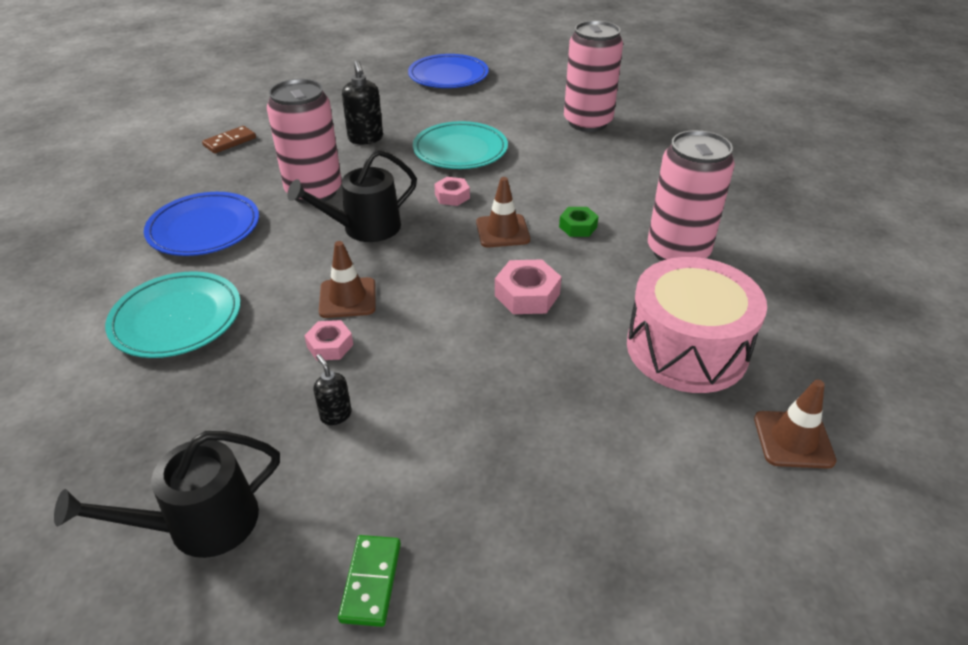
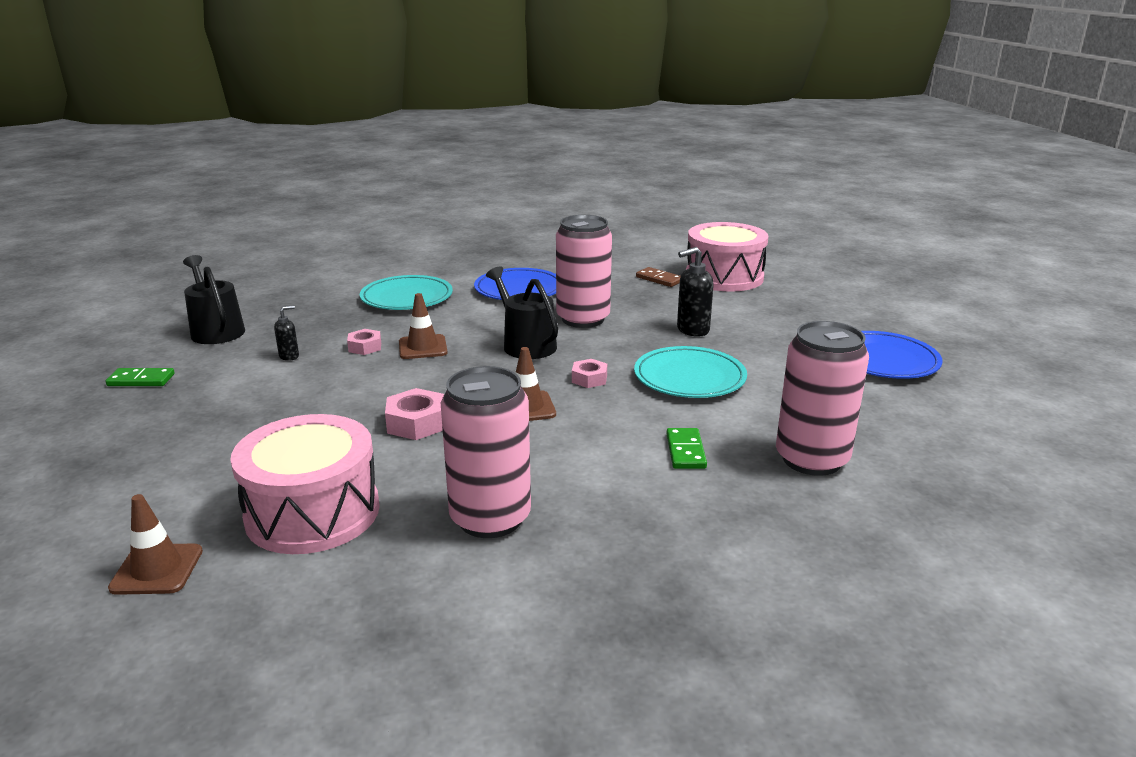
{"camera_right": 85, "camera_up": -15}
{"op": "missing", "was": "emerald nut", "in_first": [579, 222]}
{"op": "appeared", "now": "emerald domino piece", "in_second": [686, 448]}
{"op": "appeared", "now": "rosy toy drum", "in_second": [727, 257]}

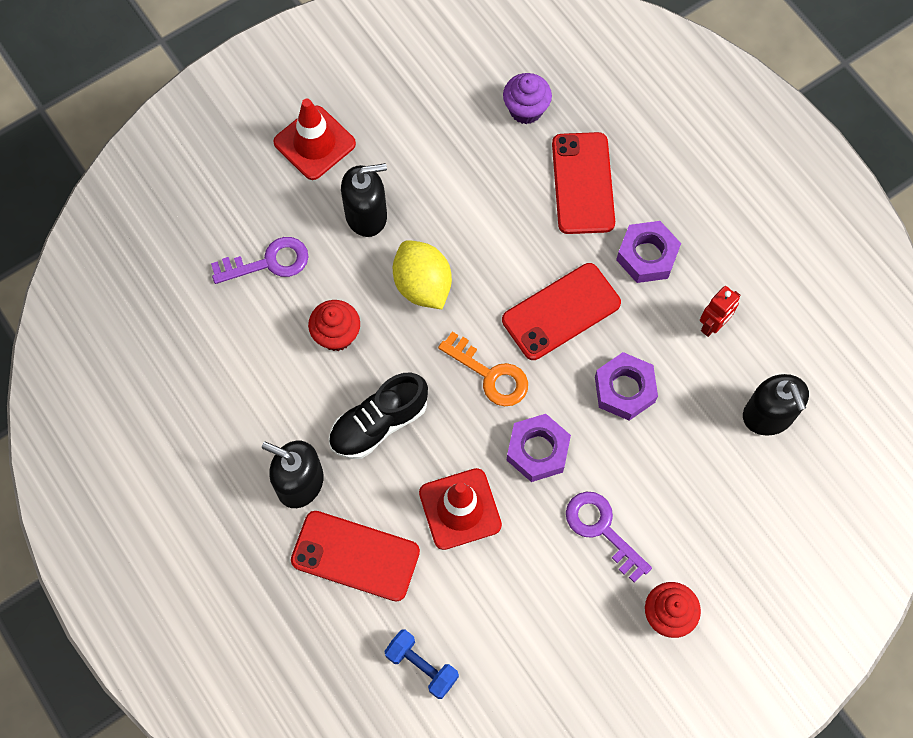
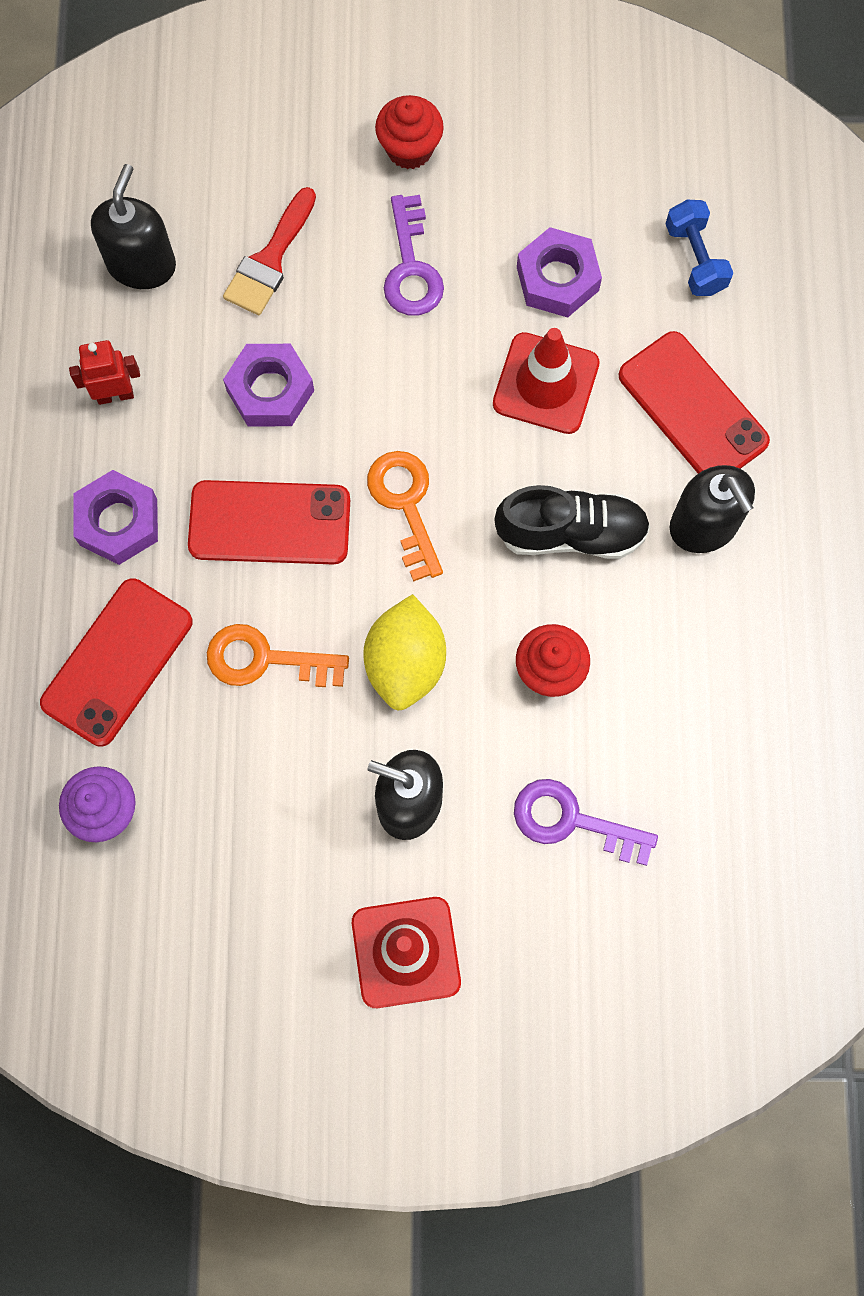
{"camera_right": -145, "camera_up": 5}
{"op": "relocated", "was": "purple nut", "in_first": [539, 448], "in_second": [559, 272]}
{"op": "appeared", "now": "orange door key", "in_second": [278, 655]}
{"op": "appeared", "now": "red brush", "in_second": [269, 251]}

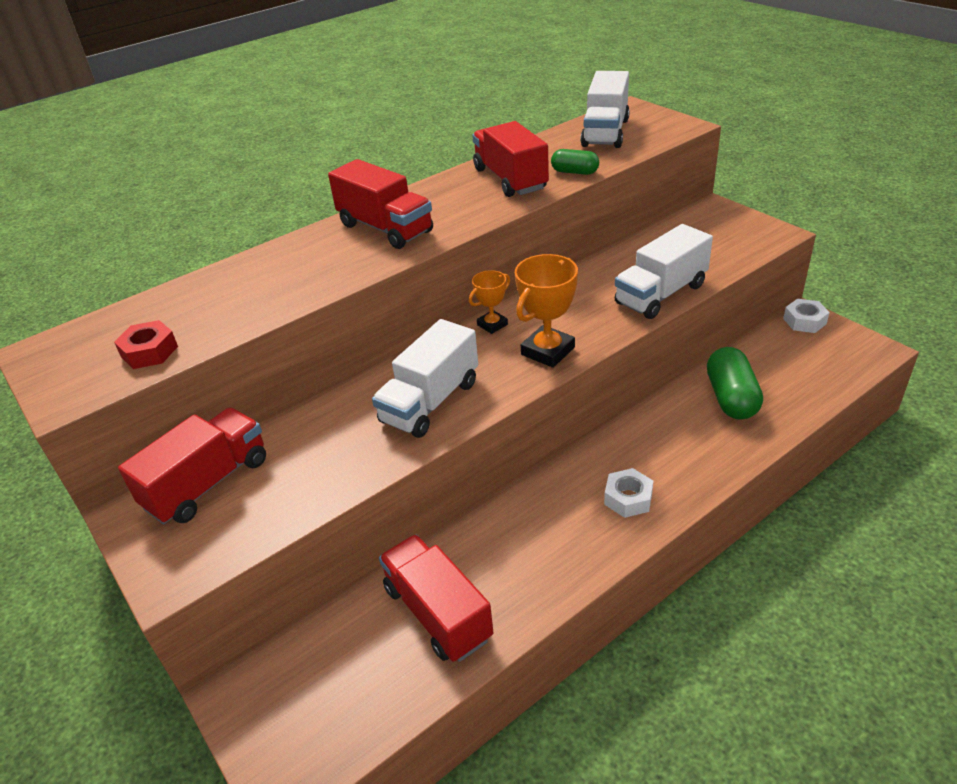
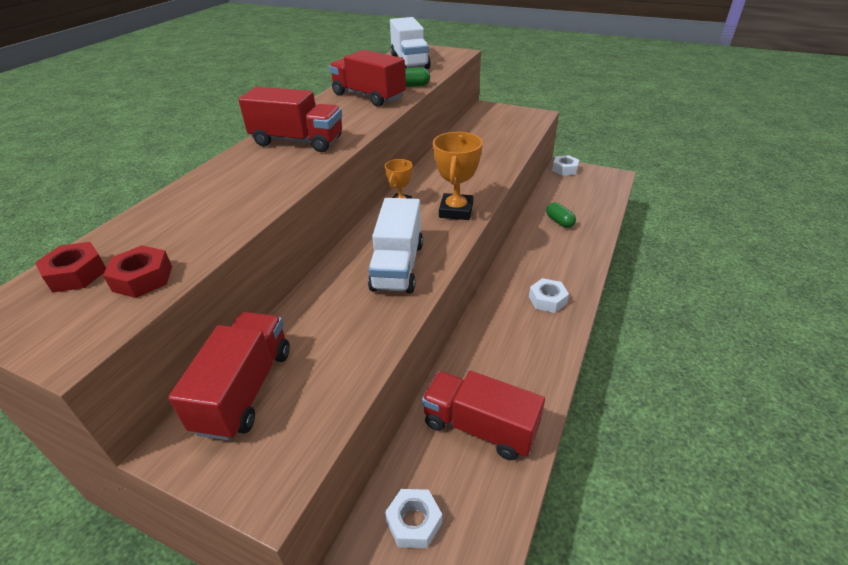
{"camera_right": -30, "camera_up": 0}
{"op": "missing", "was": "snow-white truck", "in_first": [664, 271]}
{"op": "size", "was": "emerald pill shape", "in_first": [735, 383], "in_second": [561, 215], "ratio": 0.58}
{"op": "appeared", "now": "red nut", "in_second": [70, 267]}
{"op": "appeared", "now": "snow-white nut", "in_second": [413, 518]}

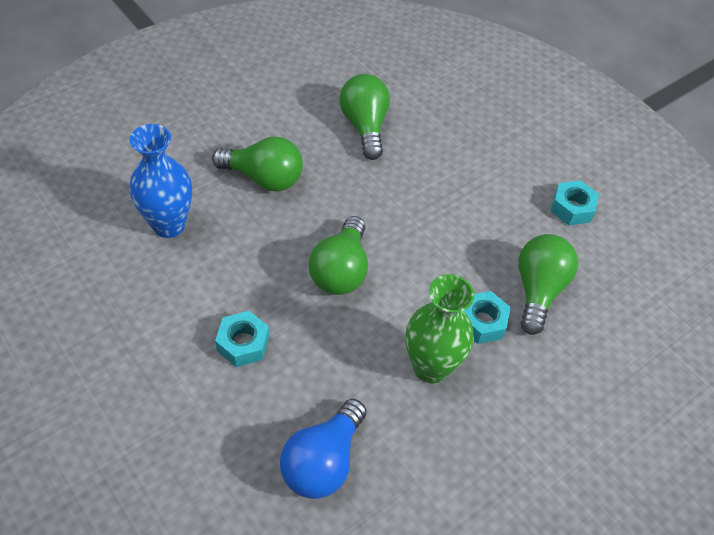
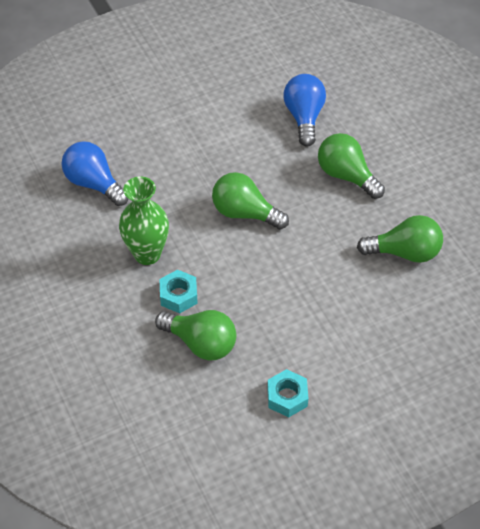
{"camera_right": 105, "camera_up": 0}
{"op": "exchanged", "was": "royal blue vase", "now": "royal blue lightbulb", "in_first": [160, 181], "in_second": [305, 110]}
{"op": "spun", "was": "emerald lightbulb", "in_first": [257, 163], "in_second": [351, 166], "clockwise": 105}
{"op": "missing", "was": "turquoise nut", "in_first": [242, 339]}

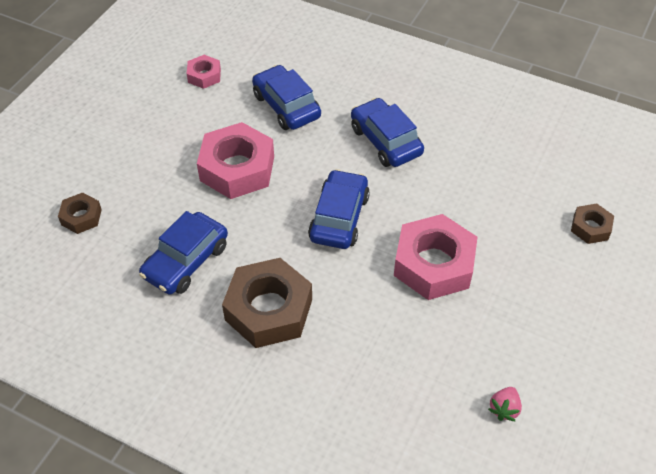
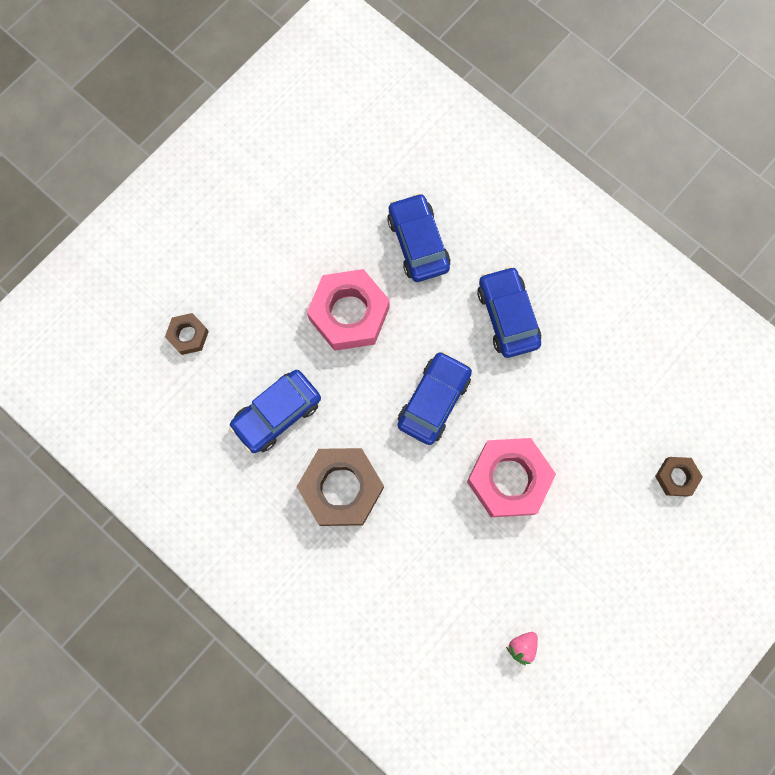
{"camera_right": 15, "camera_up": 25}
{"op": "missing", "was": "rosy nut", "in_first": [203, 72]}

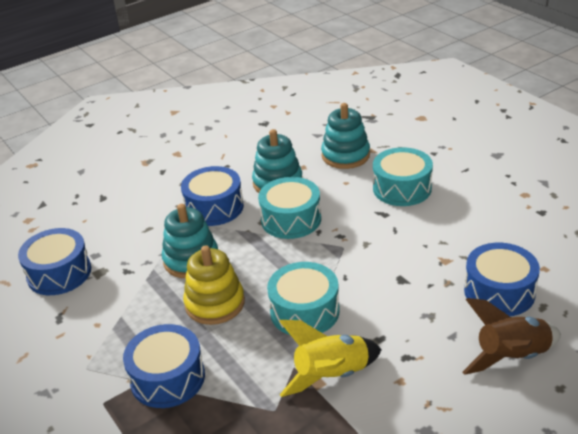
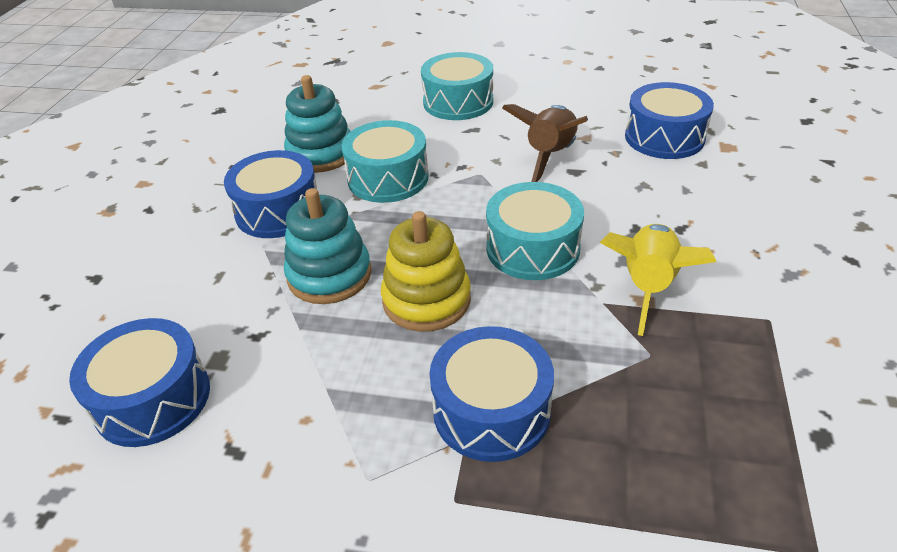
{"camera_right": -45, "camera_up": 5}
{"op": "missing", "was": "turquoise stacking rings", "in_first": [345, 136]}
{"op": "relocated", "was": "brown spaceship", "in_first": [511, 336], "in_second": [545, 143]}

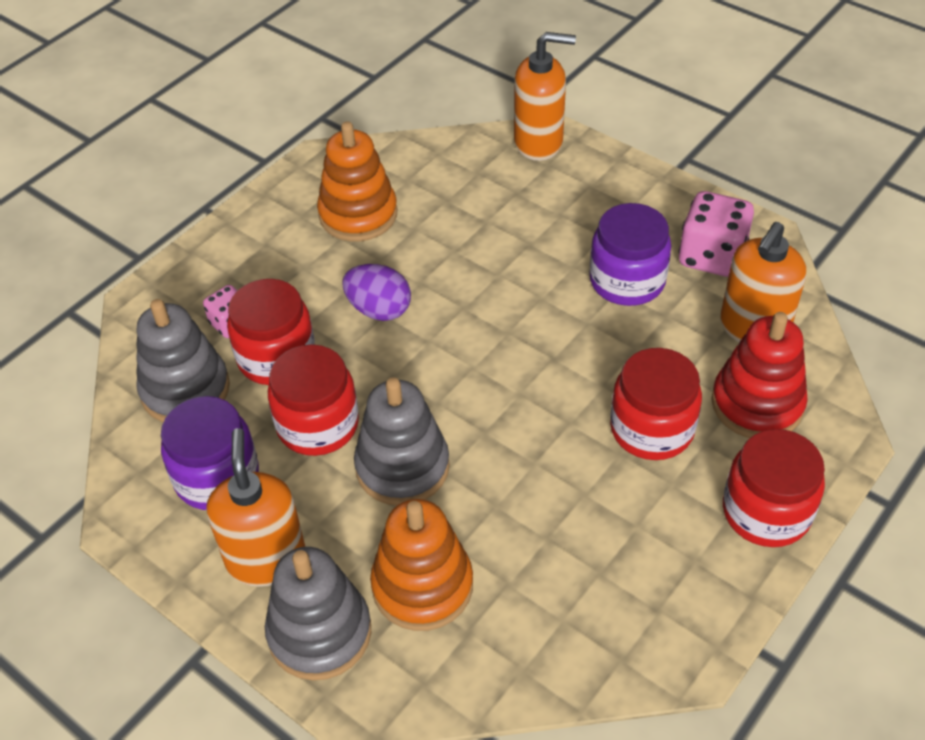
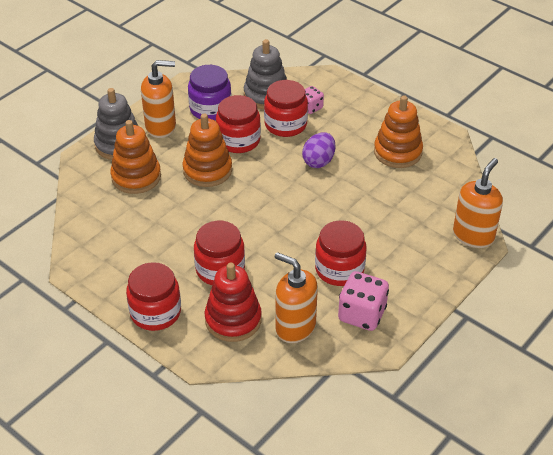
{"camera_right": 90, "camera_up": -5}
{"op": "colour", "was": "gray stacking rings", "now": "orange stacking rings", "in_first": [402, 441], "in_second": [207, 150]}
{"op": "spun", "was": "orange soap pump", "in_first": [545, 96], "in_second": [478, 203], "clockwise": -150}
{"op": "colour", "was": "purple jar", "now": "red jar", "in_first": [630, 254], "in_second": [341, 253]}

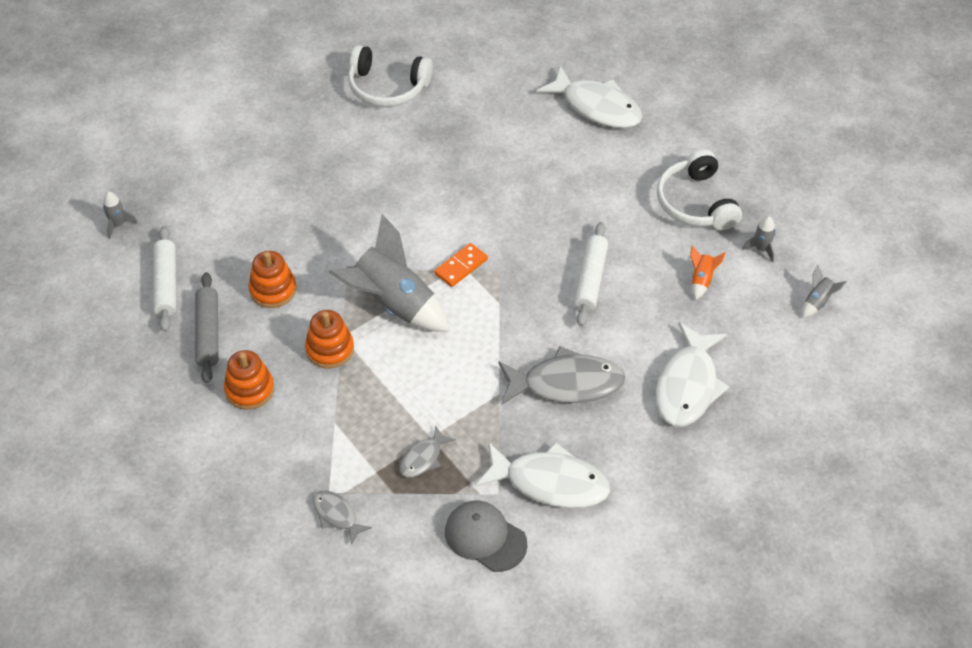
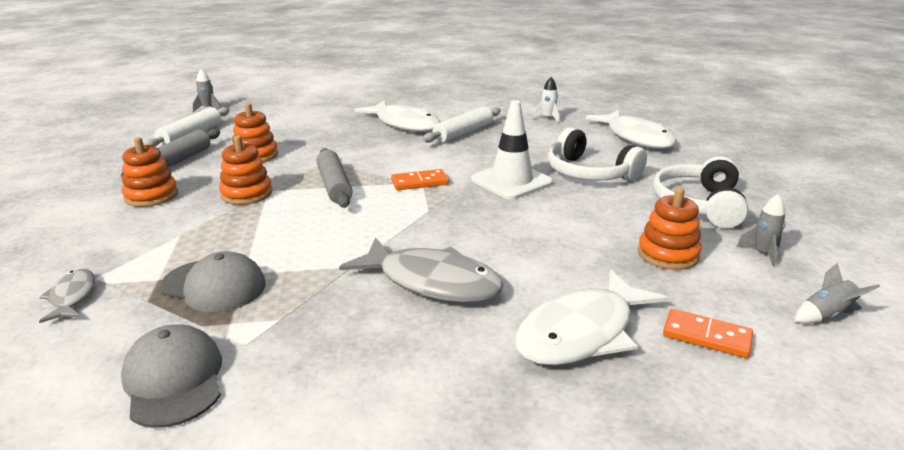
{"camera_right": 30, "camera_up": -25}
{"op": "exchanged", "was": "gray spaceship", "now": "gray rolling pin", "in_first": [388, 273], "in_second": [335, 178]}
{"op": "relocated", "was": "snow-white headset", "in_first": [390, 76], "in_second": [597, 154]}
{"op": "exchanged", "was": "gray toy fish", "now": "gray peaked cap", "in_first": [427, 451], "in_second": [213, 281]}
{"op": "relocated", "was": "snow-white toy fish", "in_first": [542, 475], "in_second": [397, 116]}
{"op": "relocated", "was": "snow-white rolling pin", "in_first": [591, 274], "in_second": [461, 124]}
{"op": "exchanged", "was": "orange spaceship", "now": "orange stacking rings", "in_first": [707, 273], "in_second": [670, 228]}
{"op": "appeared", "now": "snow-white traffic cone", "in_second": [512, 150]}
{"op": "appeared", "now": "snow-white spaceship", "in_second": [546, 100]}
{"op": "appeared", "now": "orange domino piece", "in_second": [708, 333]}

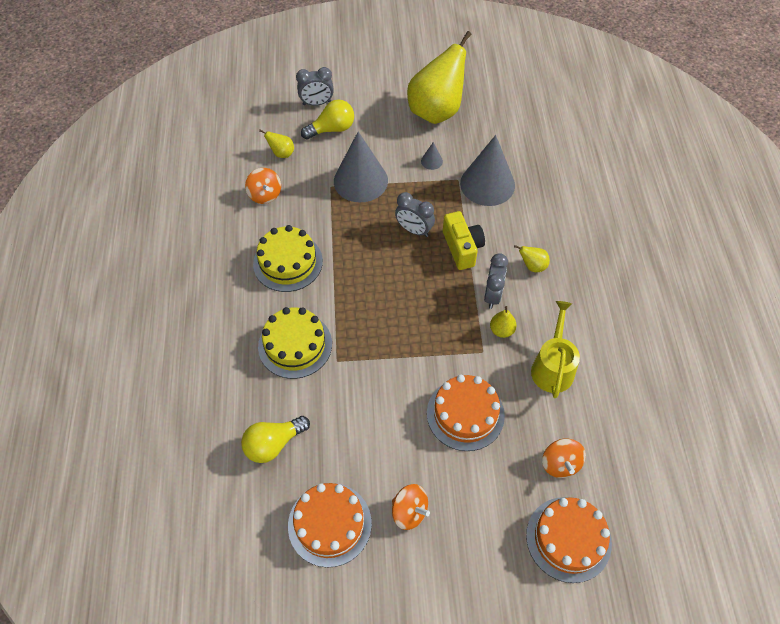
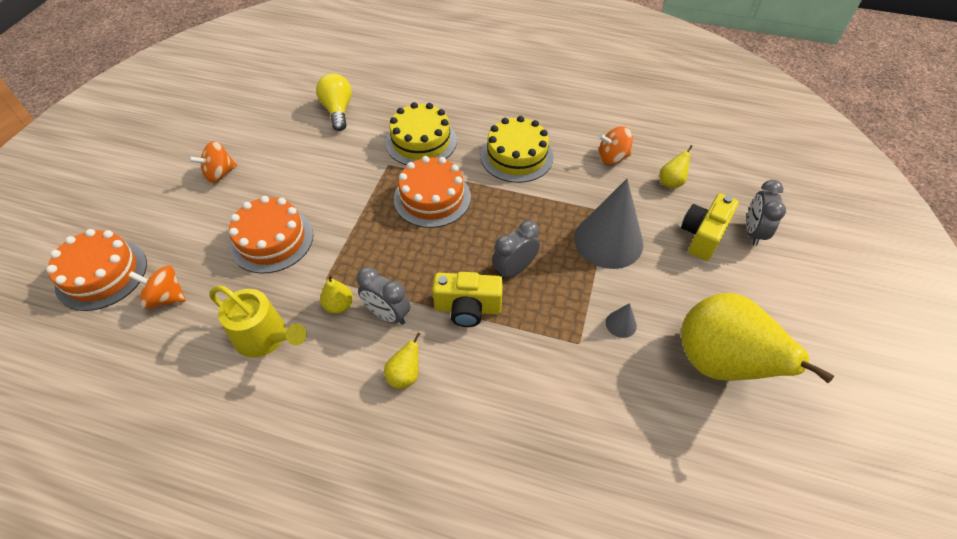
{"camera_right": 110, "camera_up": -5}
{"op": "relocated", "was": "orange gateau", "in_first": [330, 525], "in_second": [432, 192]}
{"op": "exchanged", "was": "yellow lightbulb", "now": "yellow compact camera", "in_first": [327, 119], "in_second": [710, 227]}
{"op": "missing", "was": "gray cone", "in_first": [487, 170]}

